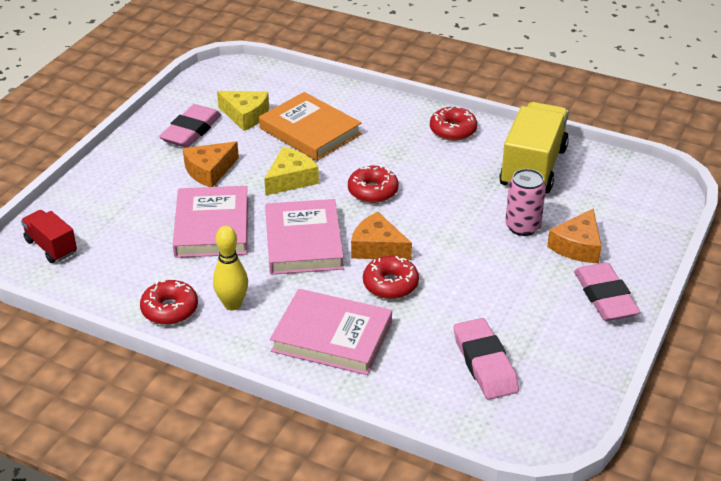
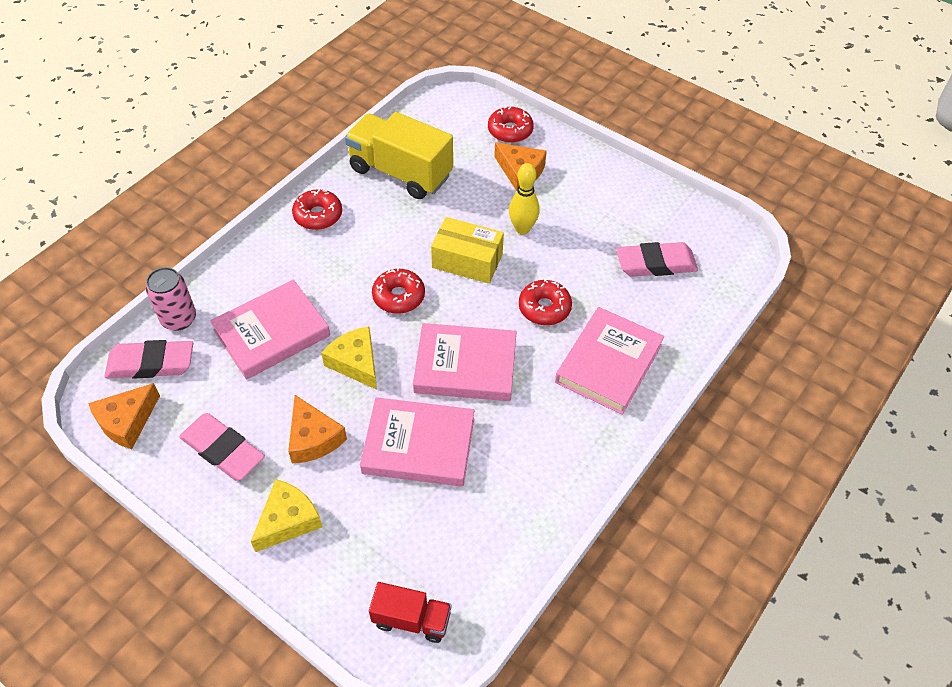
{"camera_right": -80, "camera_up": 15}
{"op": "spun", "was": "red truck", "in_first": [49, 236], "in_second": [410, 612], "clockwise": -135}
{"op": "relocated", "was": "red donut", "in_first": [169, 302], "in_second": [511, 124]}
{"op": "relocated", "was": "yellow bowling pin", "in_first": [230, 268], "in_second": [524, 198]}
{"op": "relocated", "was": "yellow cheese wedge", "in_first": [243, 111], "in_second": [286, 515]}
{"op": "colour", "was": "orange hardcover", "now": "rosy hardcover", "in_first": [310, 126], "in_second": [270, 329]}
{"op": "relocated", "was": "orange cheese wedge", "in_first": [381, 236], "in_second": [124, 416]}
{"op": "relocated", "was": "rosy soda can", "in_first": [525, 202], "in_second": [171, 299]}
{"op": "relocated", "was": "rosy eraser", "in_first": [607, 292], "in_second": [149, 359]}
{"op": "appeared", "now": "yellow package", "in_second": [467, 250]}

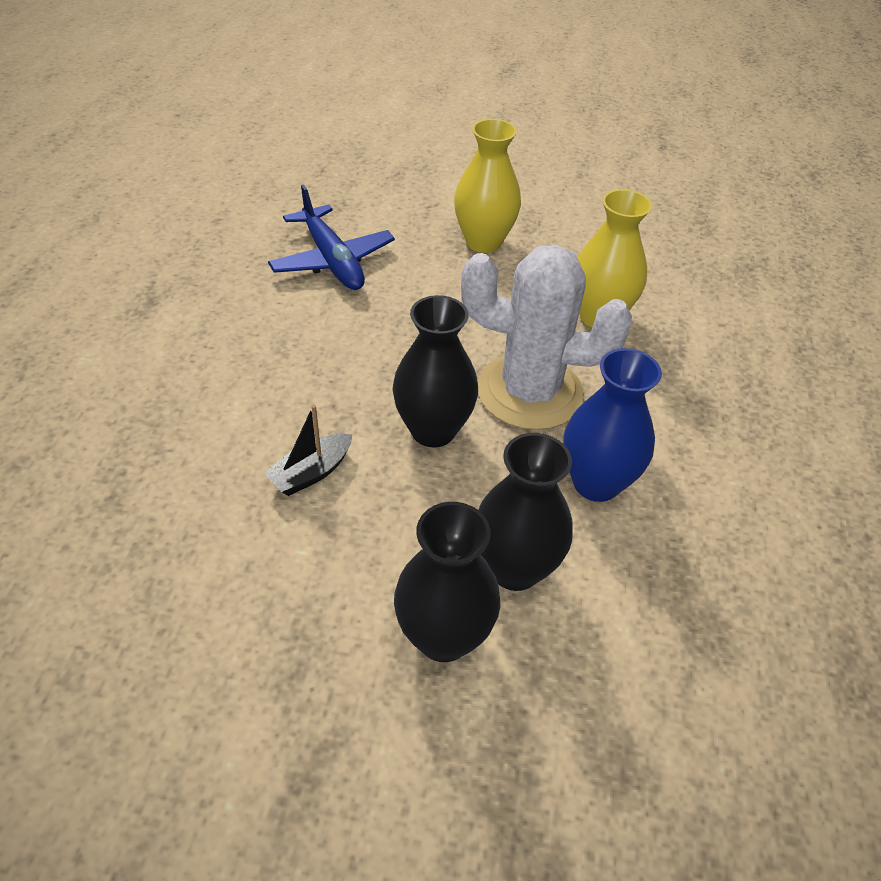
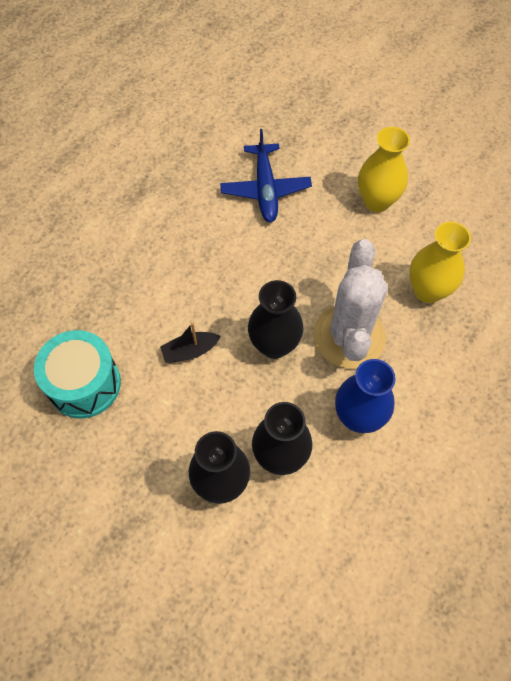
{"camera_right": 25, "camera_up": 15}
{"op": "spun", "was": "snow-white prickly plant", "in_first": [546, 337], "in_second": [350, 304], "clockwise": 60}
{"op": "appeared", "now": "turquoise toy drum", "in_second": [77, 374]}

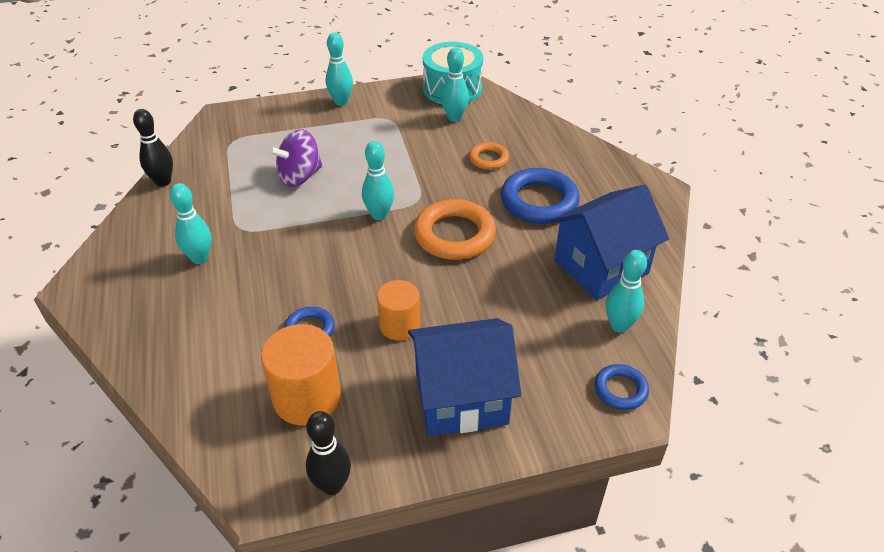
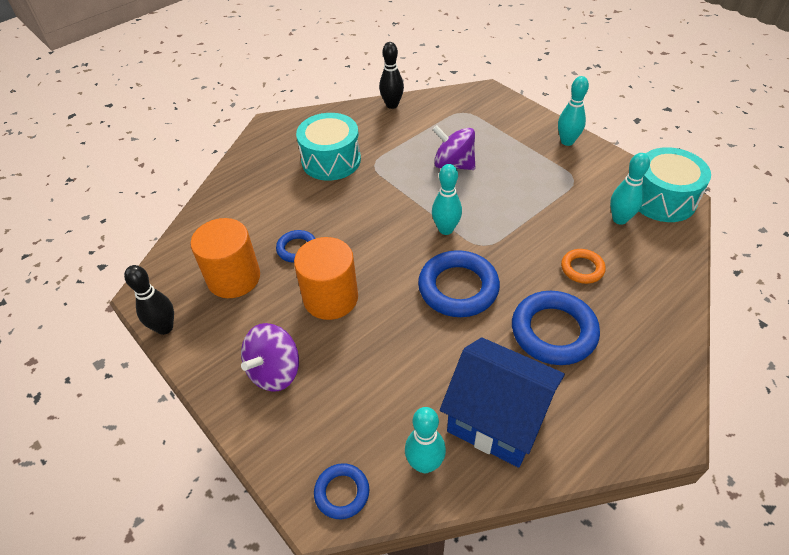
{"camera_right": 65, "camera_up": 5}
{"op": "exchanged", "was": "turquoise bowling pin", "now": "turquoise toy drum", "in_first": [191, 223], "in_second": [328, 147]}
{"op": "size", "was": "orange cylinder shape", "in_first": [398, 310], "in_second": [326, 278], "ratio": 1.53}
{"op": "exchanged", "was": "royal blue cottage", "now": "purple whirligig", "in_first": [464, 377], "in_second": [270, 357]}
{"op": "colour", "was": "orange ring", "now": "royal blue ring", "in_first": [455, 229], "in_second": [459, 283]}

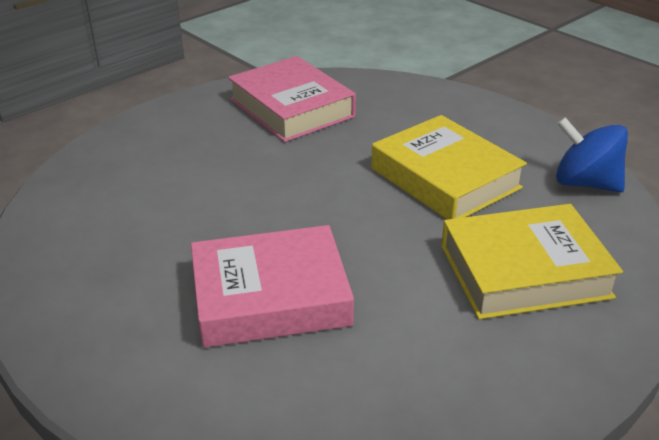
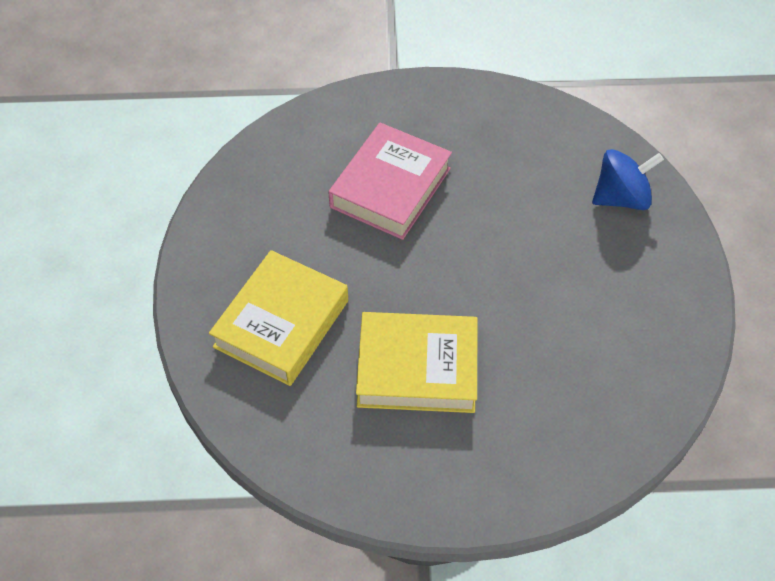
{"camera_right": 130, "camera_up": 20}
{"op": "missing", "was": "rosy hardcover", "in_first": [292, 99]}
{"op": "relocated", "was": "royal blue whirligig", "in_first": [592, 155], "in_second": [628, 179]}

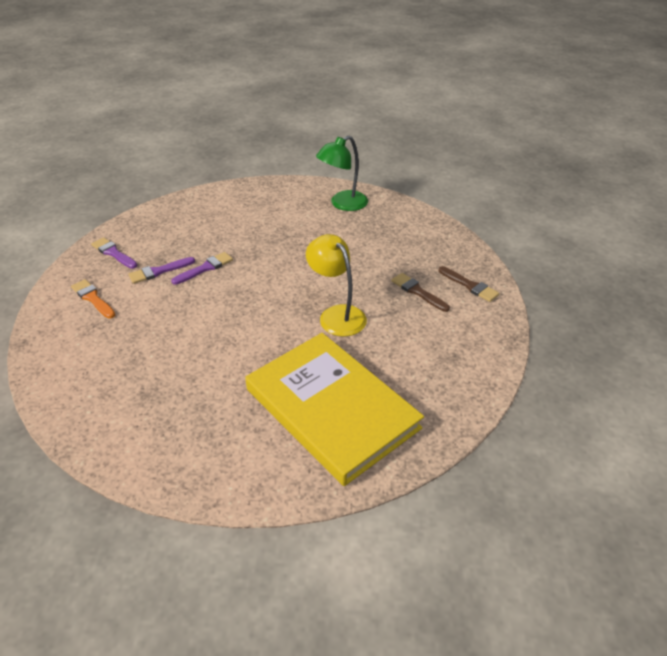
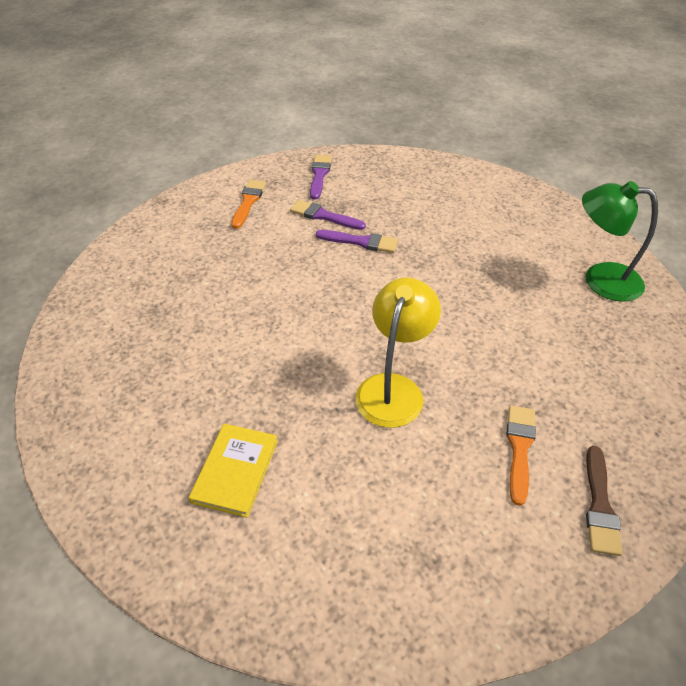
{"camera_right": 55, "camera_up": 5}
{"op": "size", "was": "yellow hardcover", "in_first": [334, 409], "in_second": [233, 471], "ratio": 0.42}
{"op": "colour", "was": "brown brush", "now": "orange brush", "in_first": [421, 292], "in_second": [521, 456]}

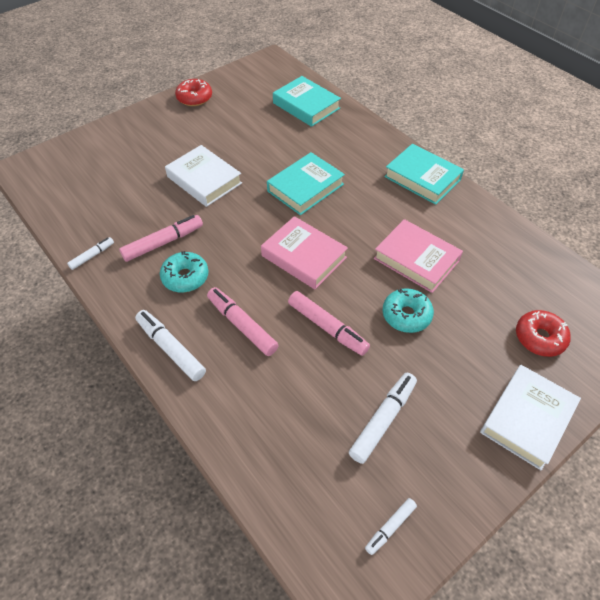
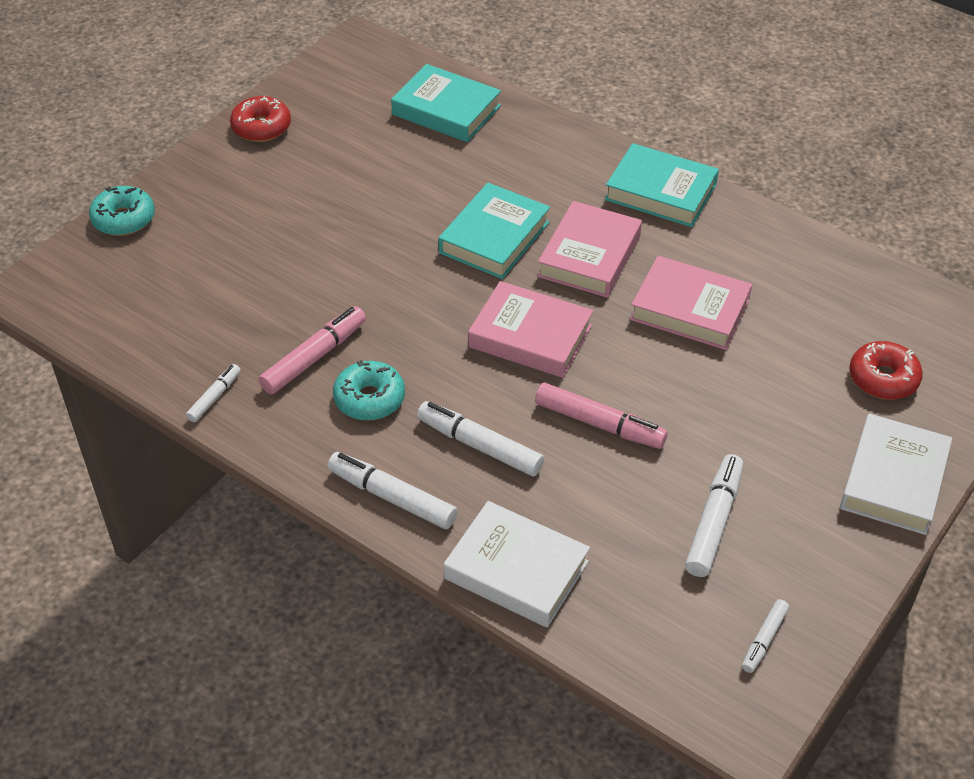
{"camera_right": -15, "camera_up": -5}
{"op": "relocated", "was": "snow-white hardcover", "in_first": [203, 176], "in_second": [517, 564]}
{"op": "colour", "was": "rosy felt pen", "now": "snow-white felt pen", "in_first": [243, 321], "in_second": [480, 439]}
{"op": "relocated", "was": "turquoise donut", "in_first": [408, 310], "in_second": [122, 211]}
{"op": "appeared", "now": "rosy hardcover", "in_second": [589, 249]}

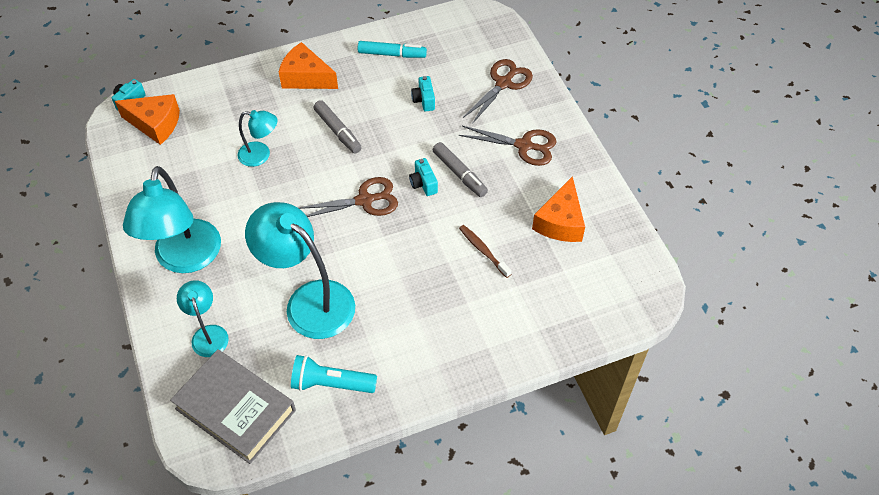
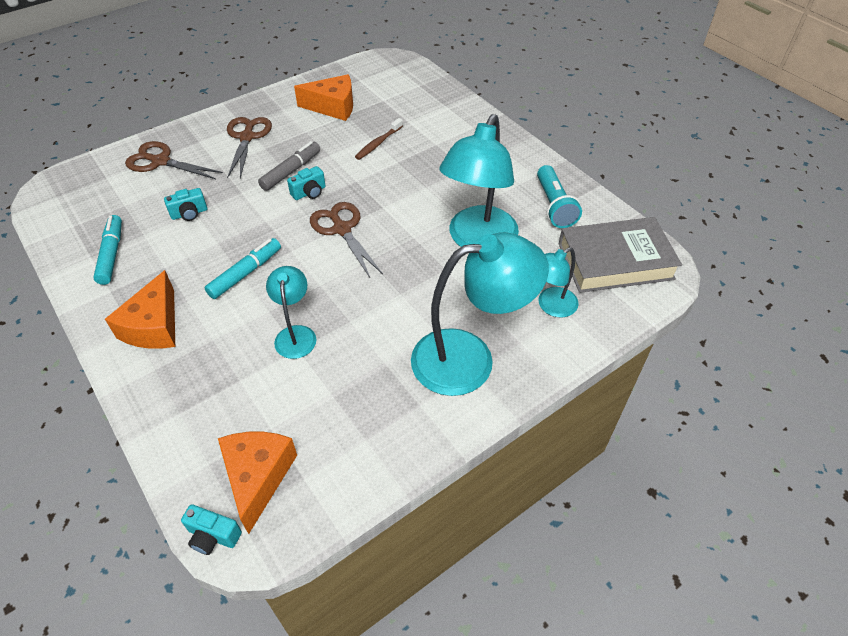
{"camera_right": -105, "camera_up": -5}
{"op": "spun", "was": "gray hardcover", "in_first": [233, 406], "in_second": [620, 255], "clockwise": 60}
{"op": "colour", "was": "gray felt pen", "now": "turquoise felt pen", "in_first": [337, 126], "in_second": [243, 268]}

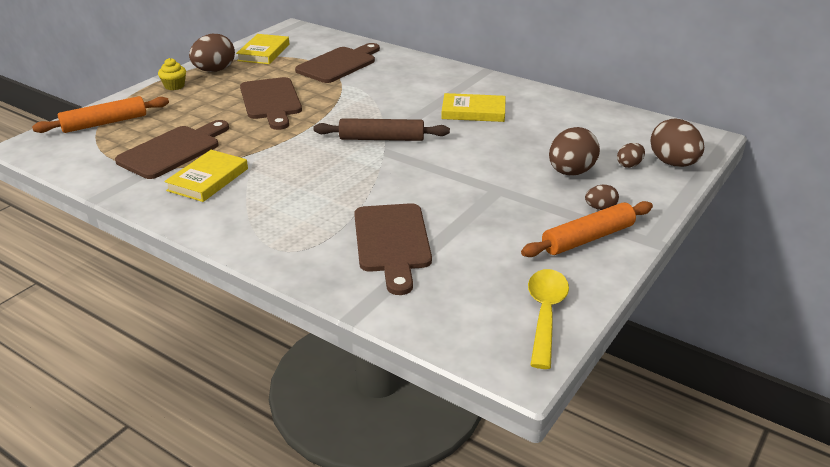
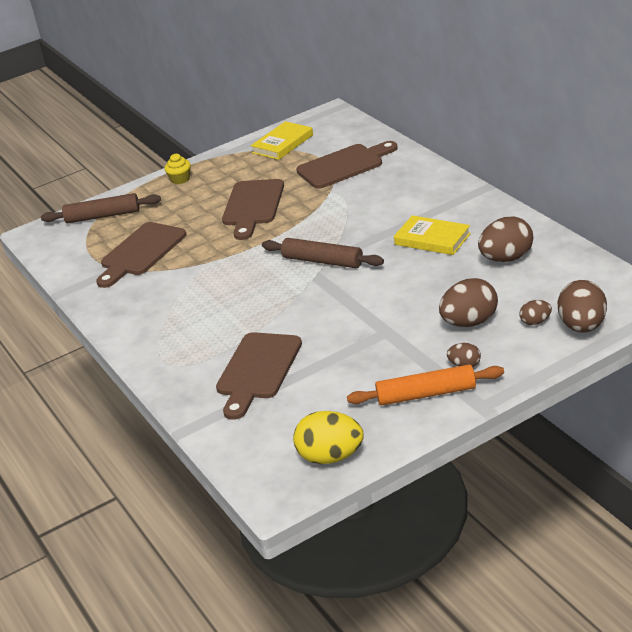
{"camera_right": 30, "camera_up": 0}
{"op": "colour", "was": "orange rolling pin", "now": "brown rolling pin", "in_first": [100, 114], "in_second": [101, 208]}
{"op": "spun", "was": "brown chopping board", "in_first": [172, 149], "in_second": [141, 255], "clockwise": 150}
{"op": "missing", "was": "yellow hardcover", "in_first": [206, 176]}
{"op": "relocated", "was": "brown egg", "in_first": [212, 53], "in_second": [505, 239]}
{"op": "exchanged", "was": "yellow teaspoon", "now": "yellow egg", "in_first": [548, 319], "in_second": [328, 437]}

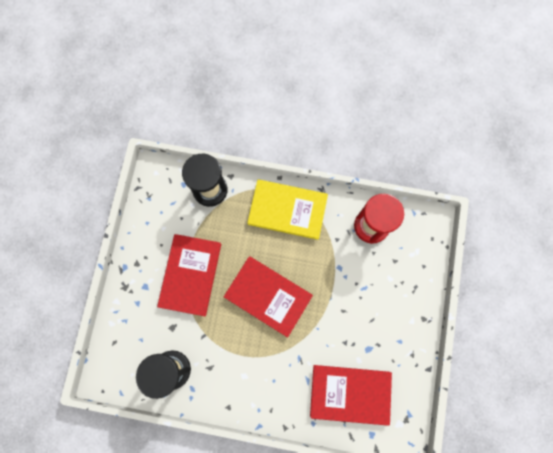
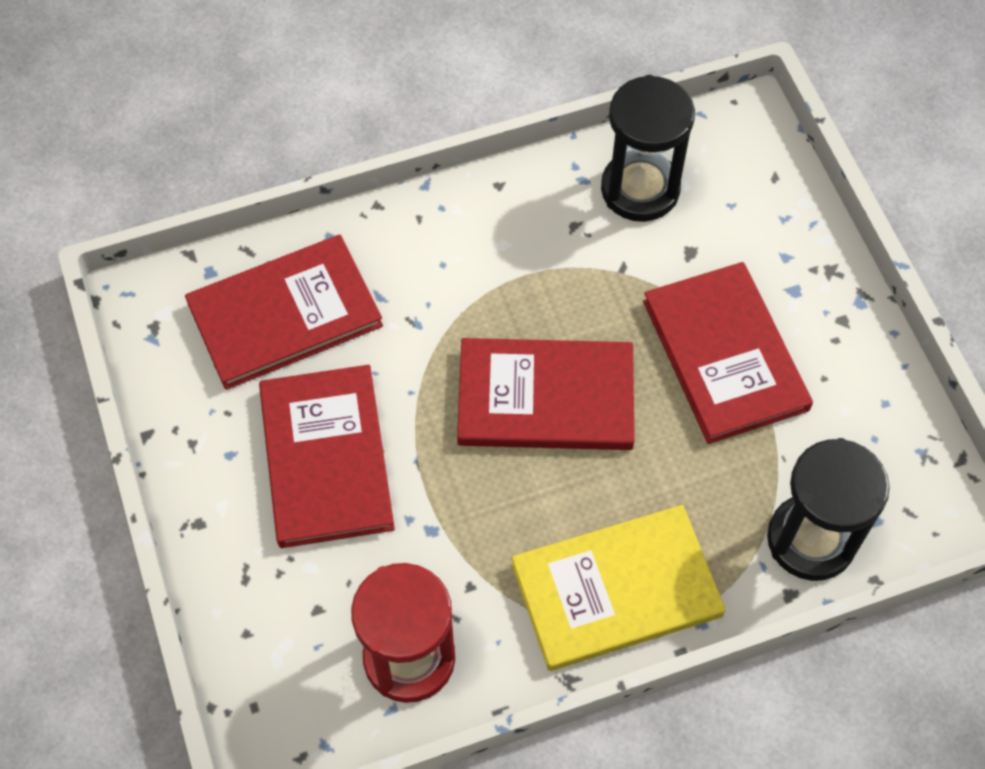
{"camera_right": 150, "camera_up": -15}
{"op": "appeared", "now": "red hardcover", "in_second": [327, 456]}

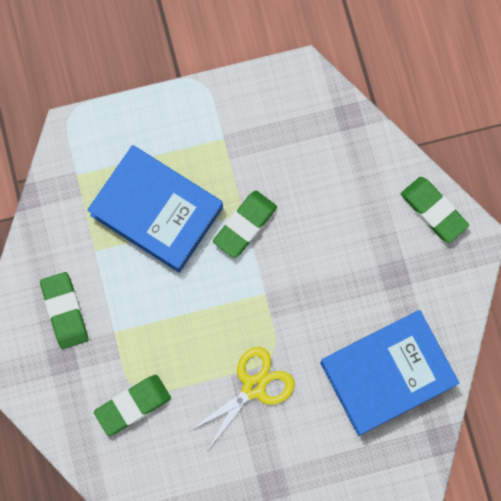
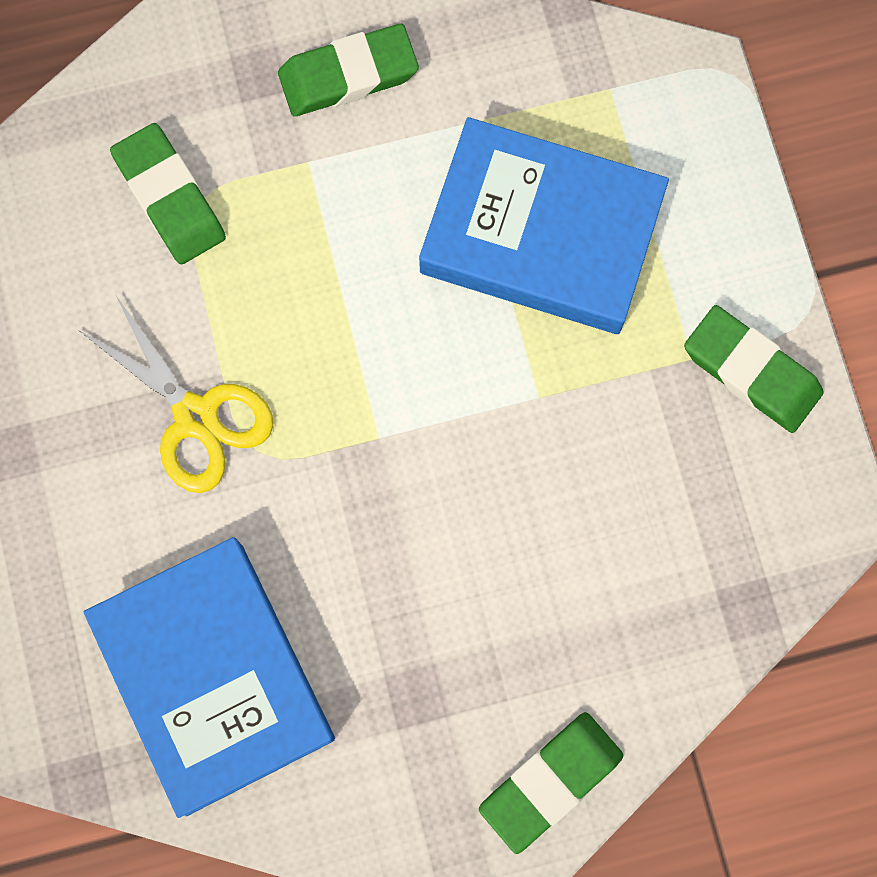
{"camera_right": 90, "camera_up": 0}
{"op": "spun", "was": "royal blue hardcover", "in_first": [155, 209], "in_second": [544, 225], "clockwise": 75}
{"op": "relocated", "was": "emerald eraser", "in_first": [245, 224], "in_second": [754, 369]}

